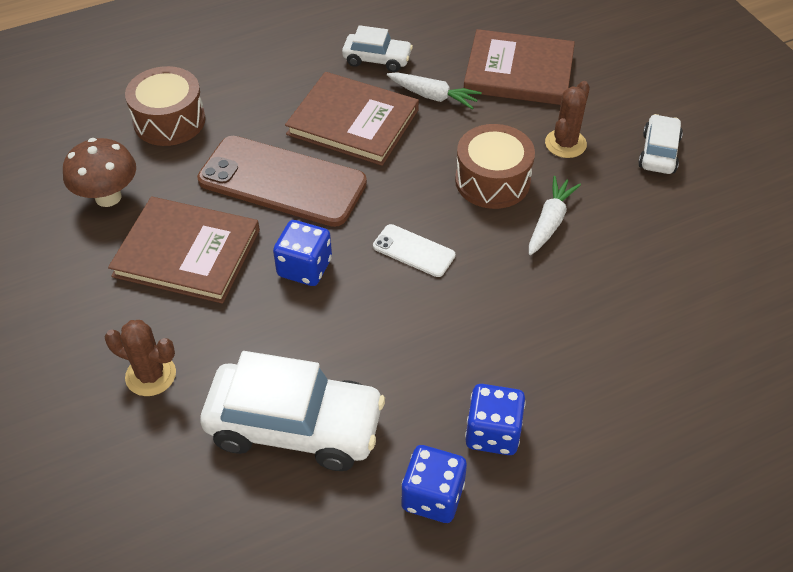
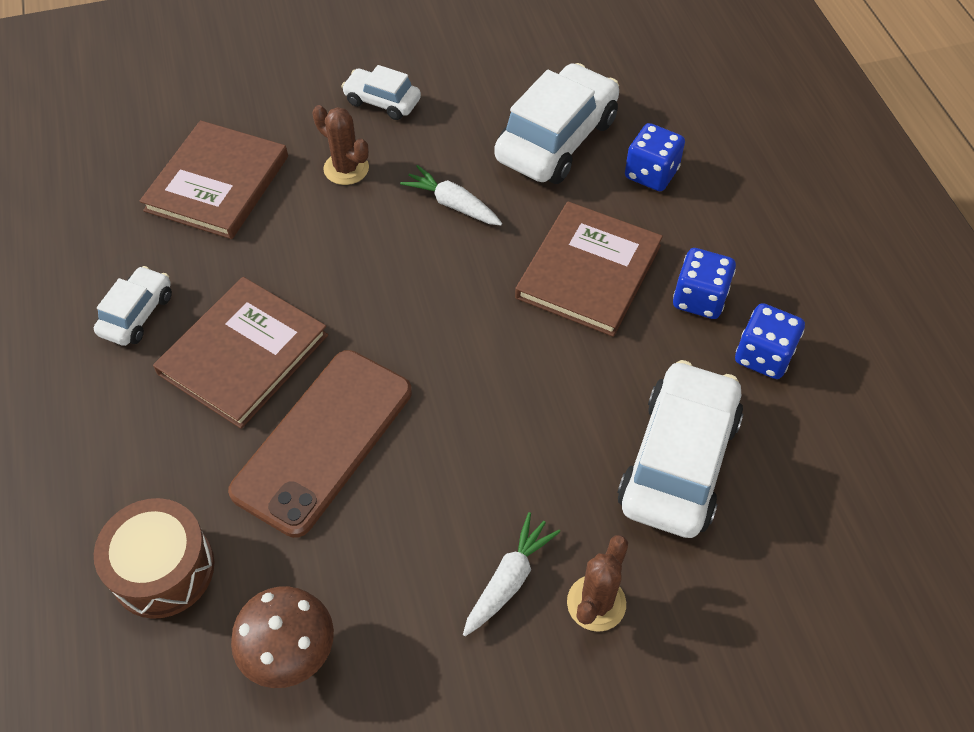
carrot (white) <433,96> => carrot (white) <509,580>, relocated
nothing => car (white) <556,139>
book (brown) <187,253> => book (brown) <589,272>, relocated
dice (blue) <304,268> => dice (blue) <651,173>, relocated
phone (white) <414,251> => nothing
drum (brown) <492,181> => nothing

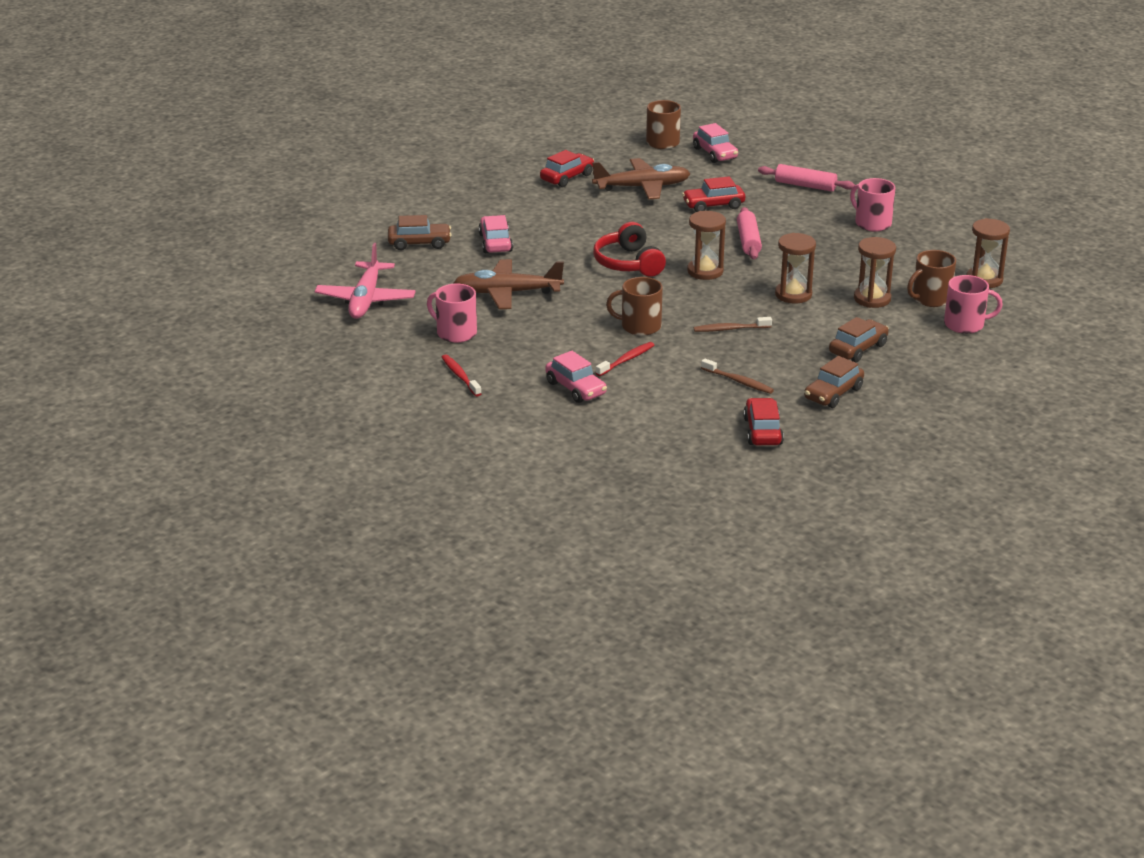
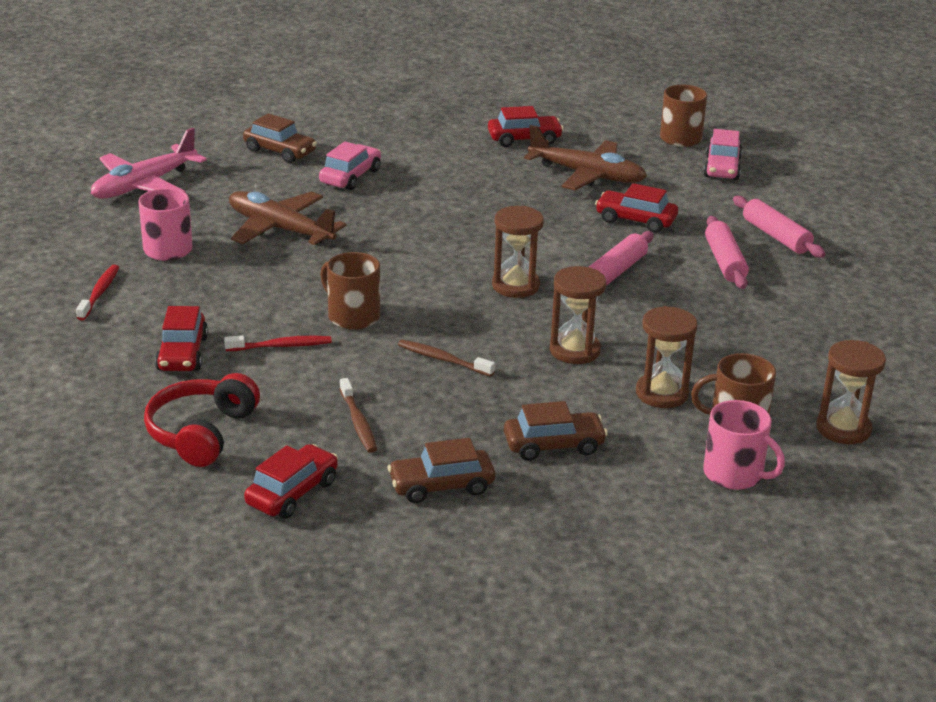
headphones (red) <628,263> => headphones (red) <201,433>, relocated
car (pink) <576,388> => car (red) <182,354>
nothing => rolling pin (pink) <724,262>
mug (pink) <872,223> => nothing

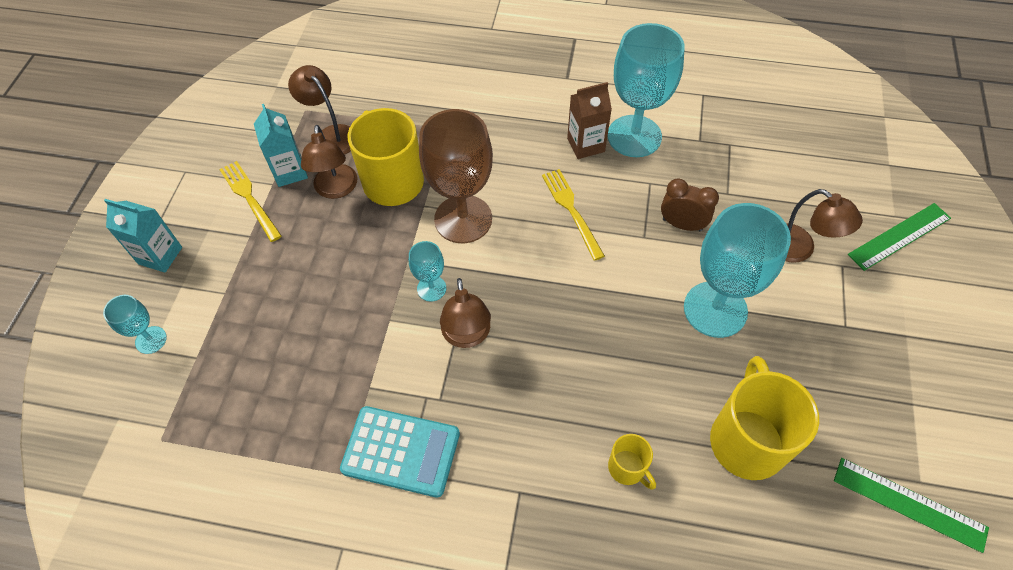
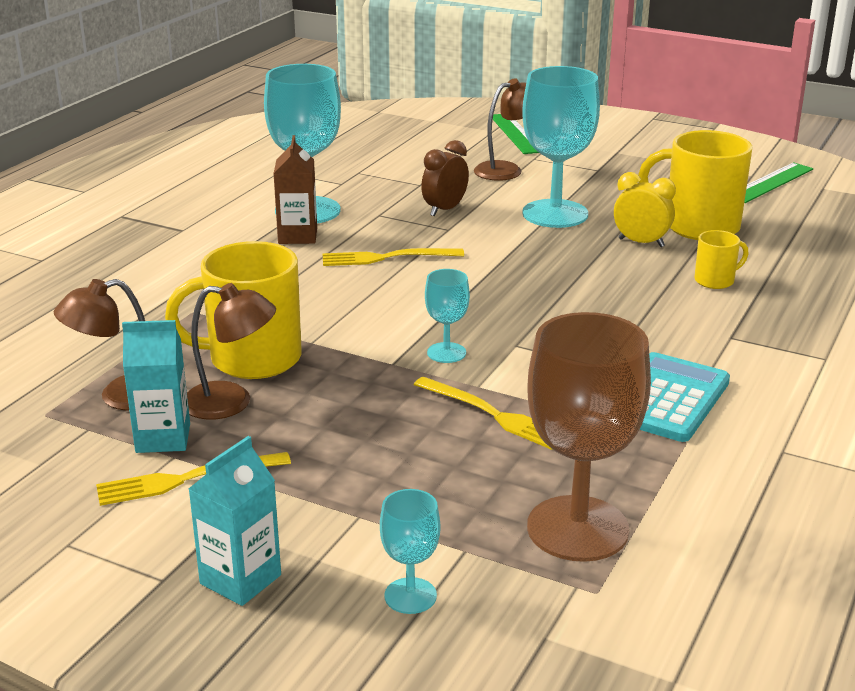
nothing => fork (yellow) <494,415>
goblet (brown) <463,219> => goblet (brown) <577,528>, relocated
nothing => clock (yellow) <641,243>
lamp (brown) <467,336> => nothing

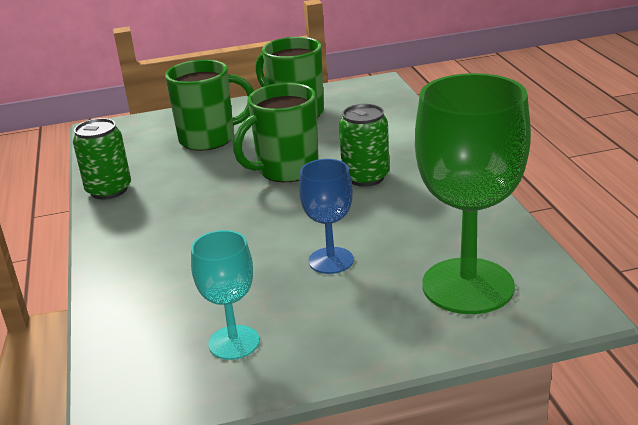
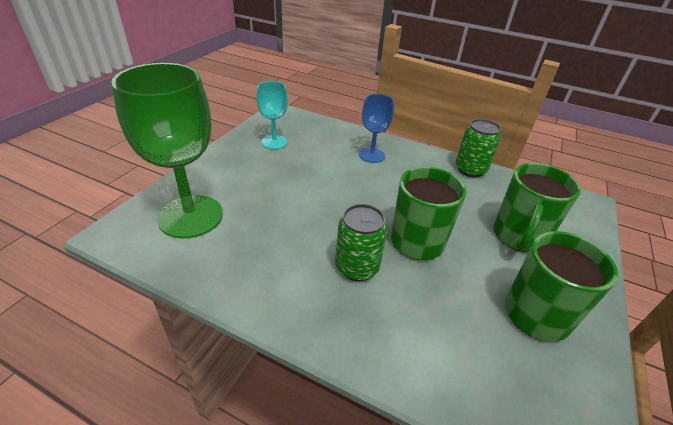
goblet (blue) <331,260> => goblet (blue) <371,155>, relocated

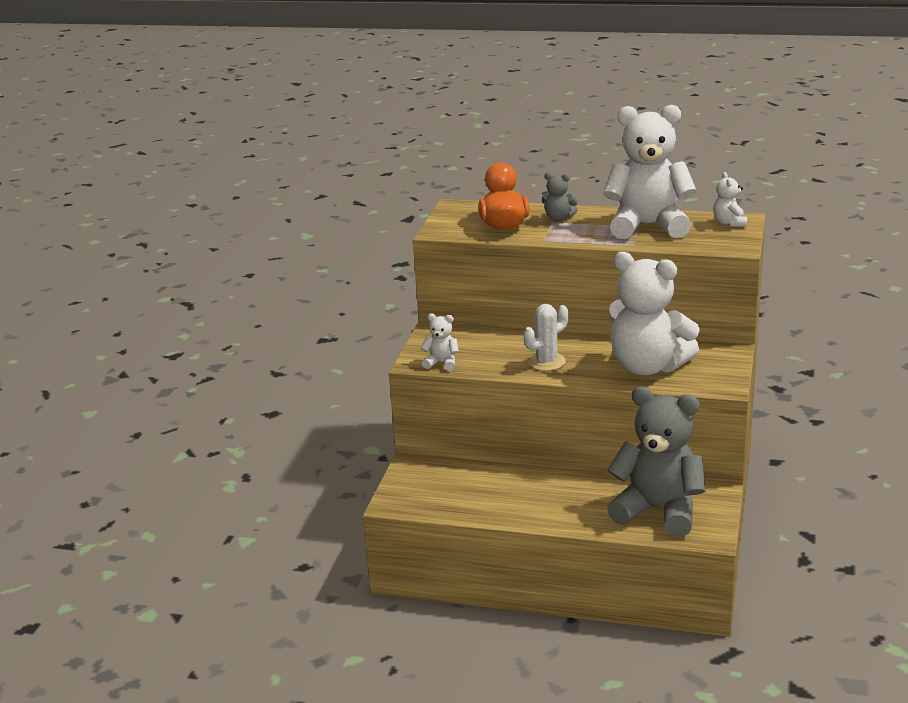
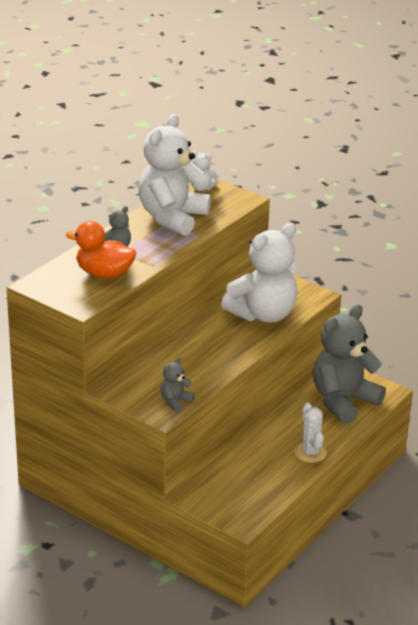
teddy bear (white) <442,363> => teddy bear (grey) <175,402>
cactus (white) <546,362> => cactus (white) <310,452>, relocated

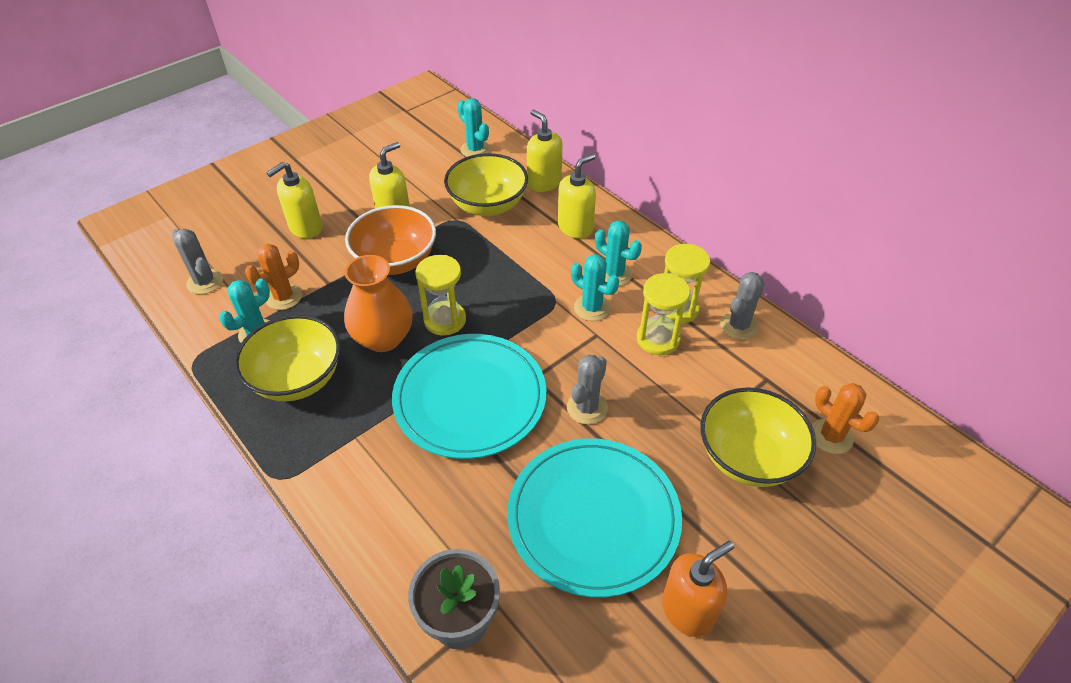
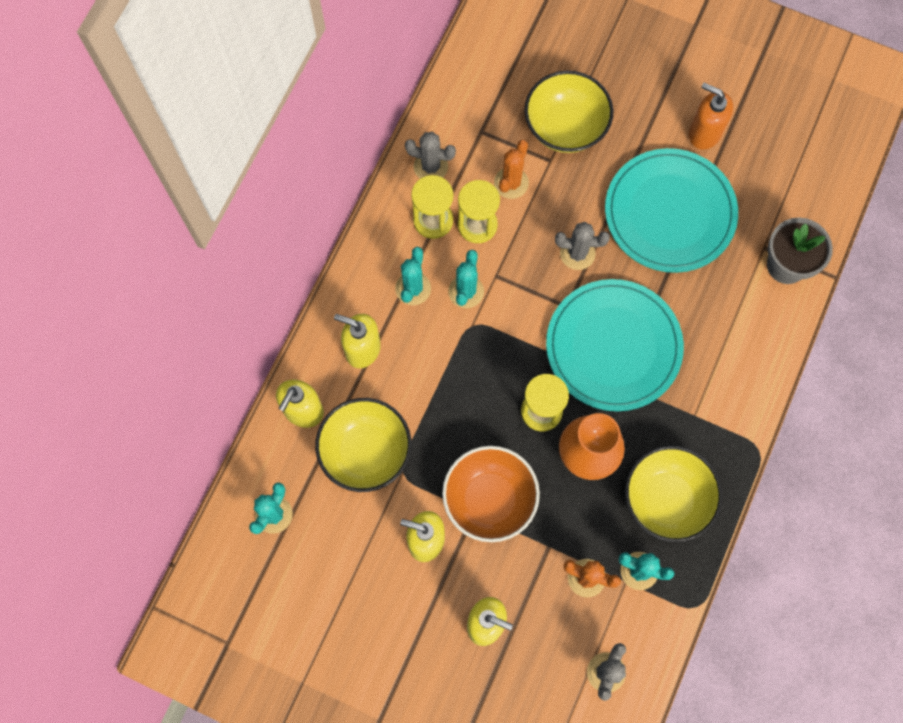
cactus (orange) <831,436> => cactus (orange) <511,183>, relocated

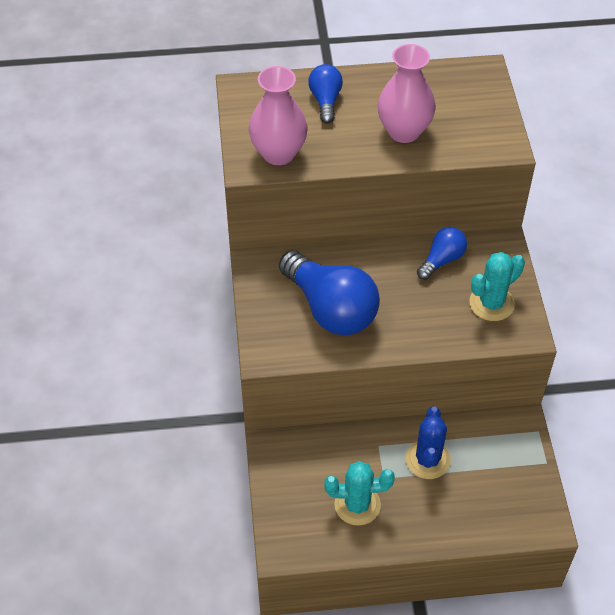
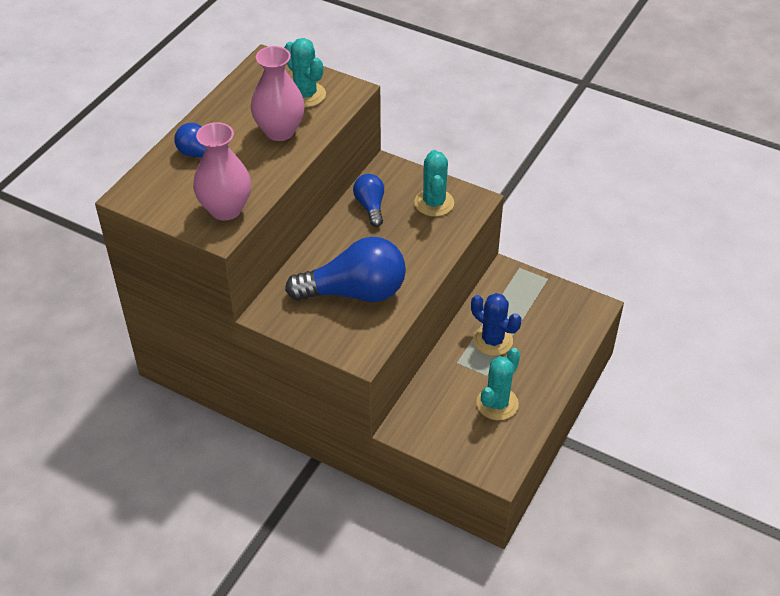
nothing => cactus (turquoise) <305,95>

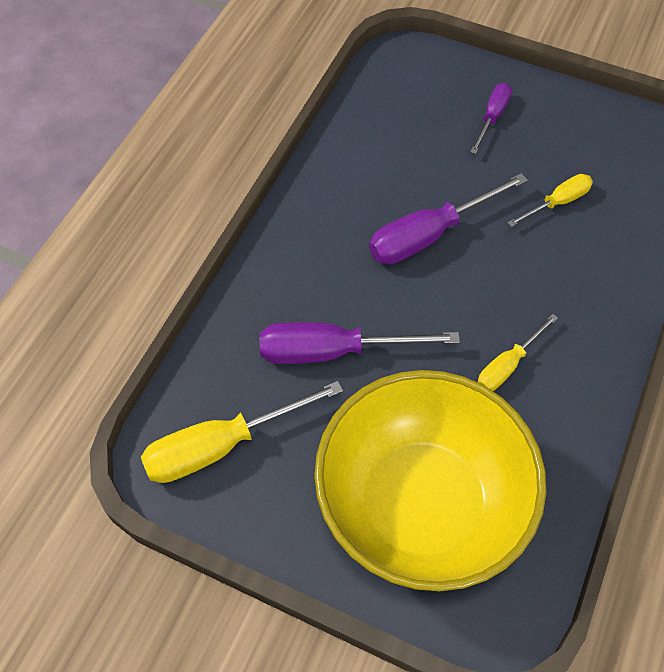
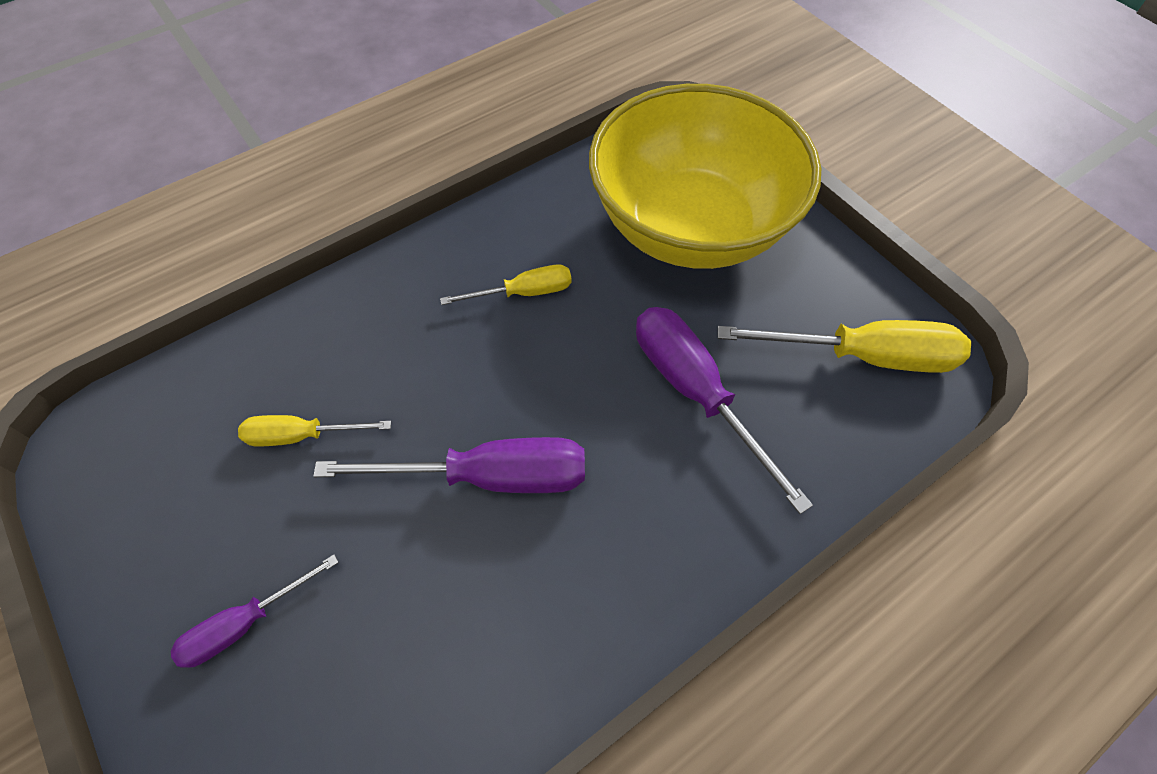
screwdriver (purple) <333,351> => screwdriver (purple) <696,393>, 150 degrees counterclockwise

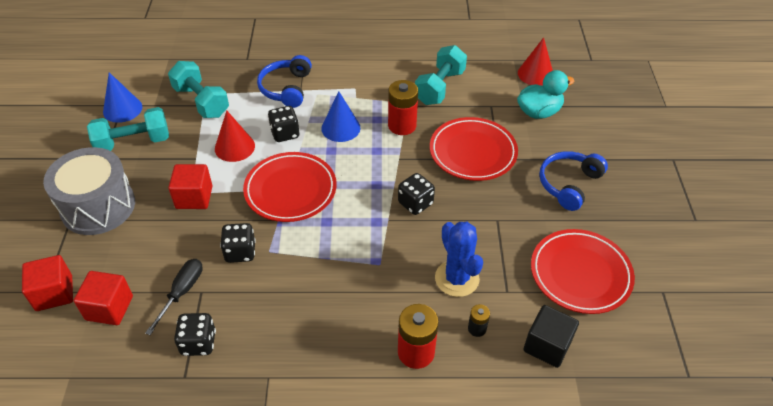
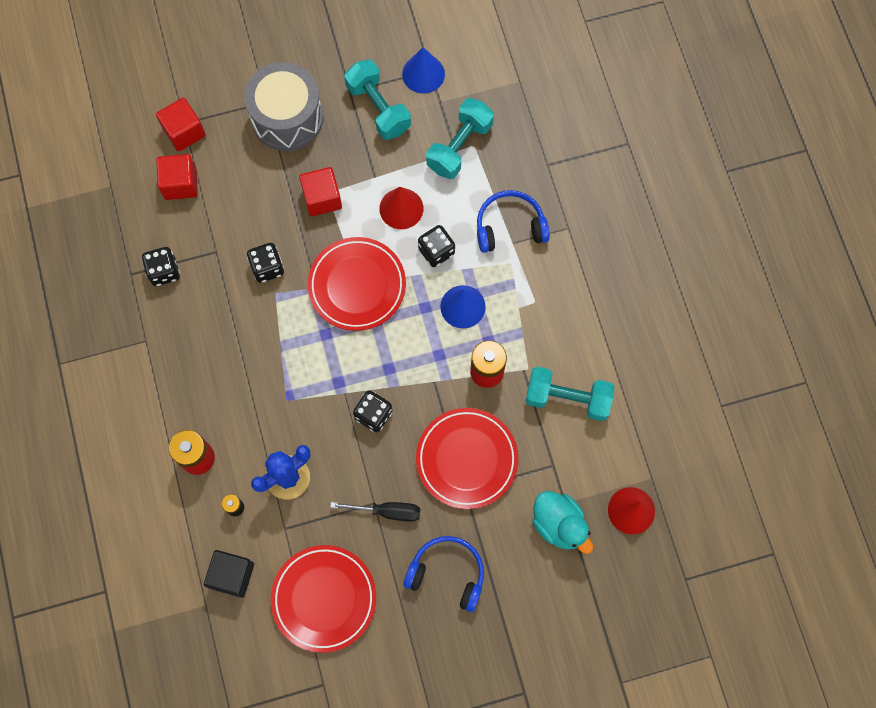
screwdriver (black) <182,292> => screwdriver (black) <387,511>, relocated

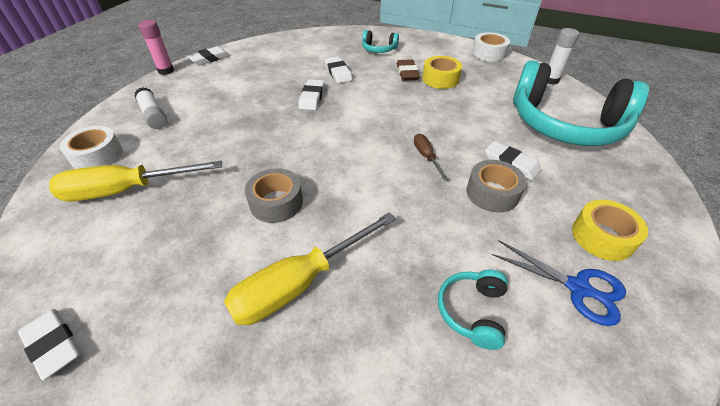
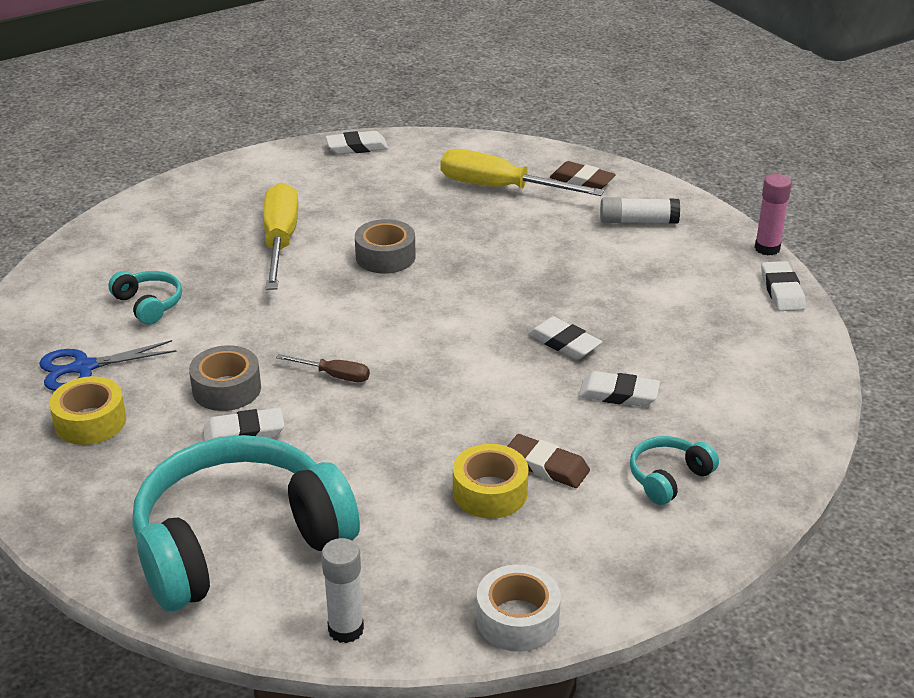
screwdriver (yellow) <126,190> => screwdriver (yellow) <500,188>, 90 degrees counterclockwise
tape (white) <97,155> => eraser (brown) <582,181>

